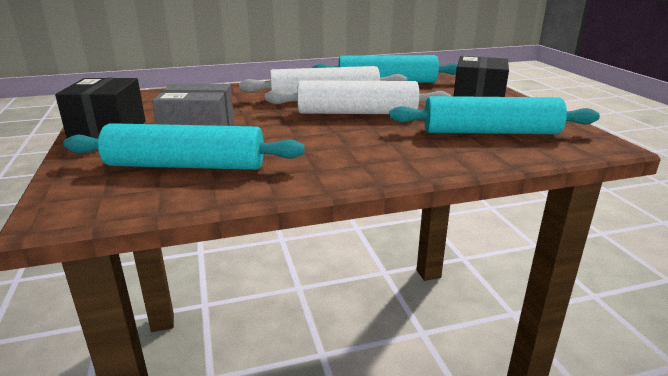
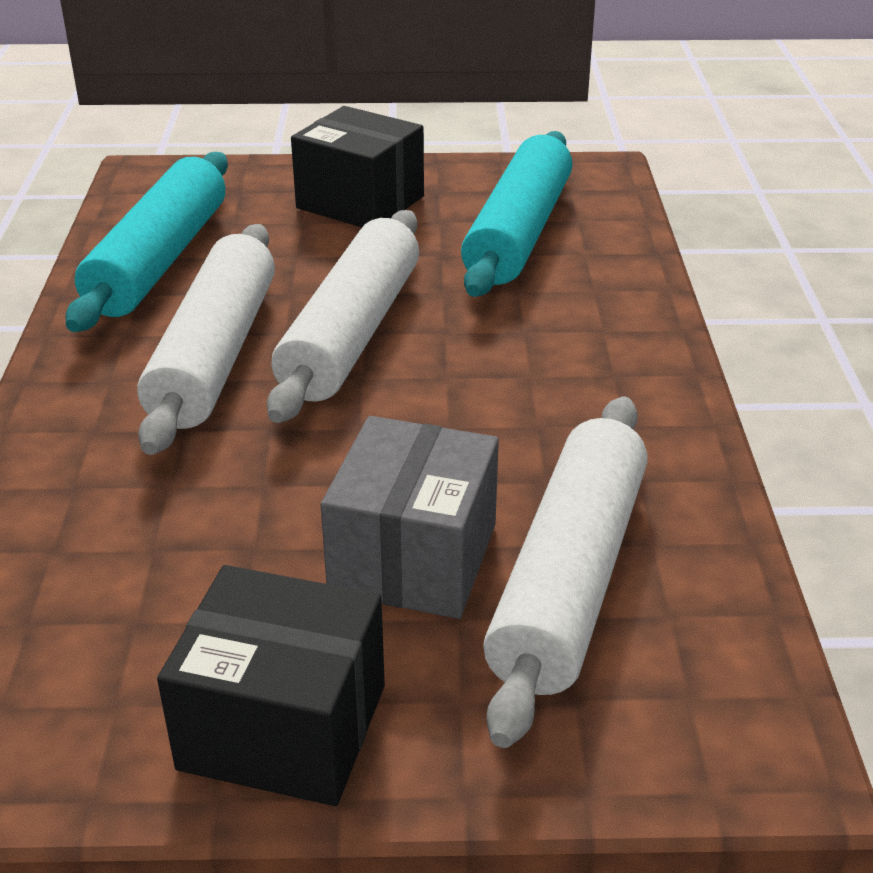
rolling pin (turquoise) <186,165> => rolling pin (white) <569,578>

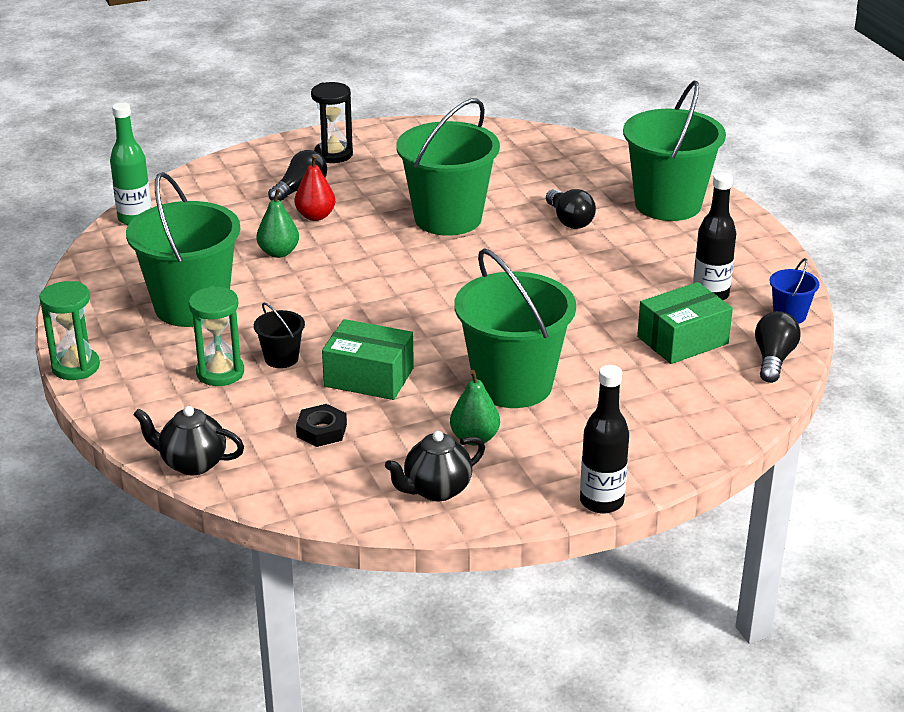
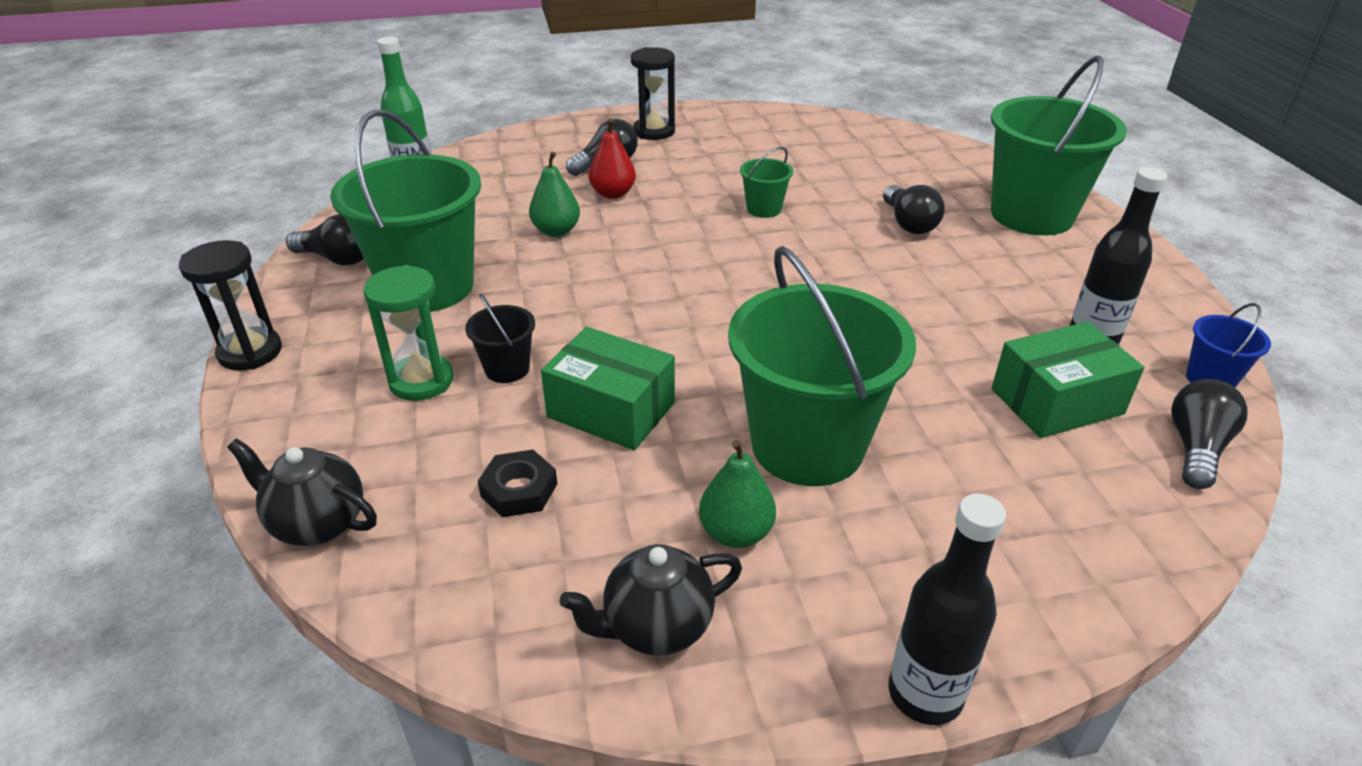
hourglass (green) <75,367> => hourglass (black) <250,352>
nothing => light bulb (black) <337,259>
bucket (green) <448,218> => bucket (green) <764,209>, x0.44

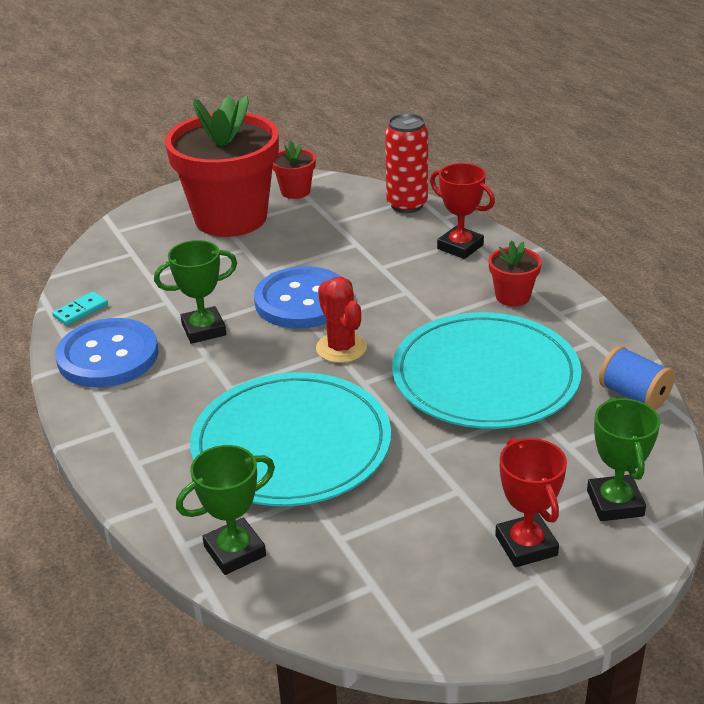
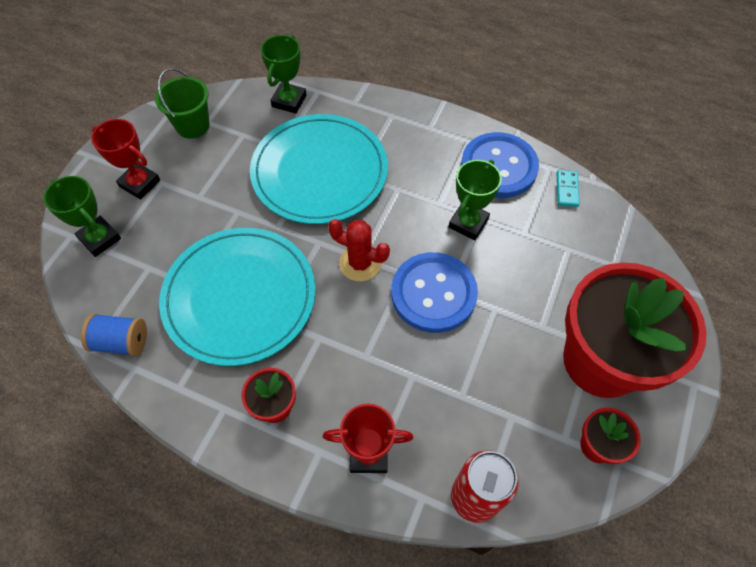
nothing => bucket (green) <193,125>

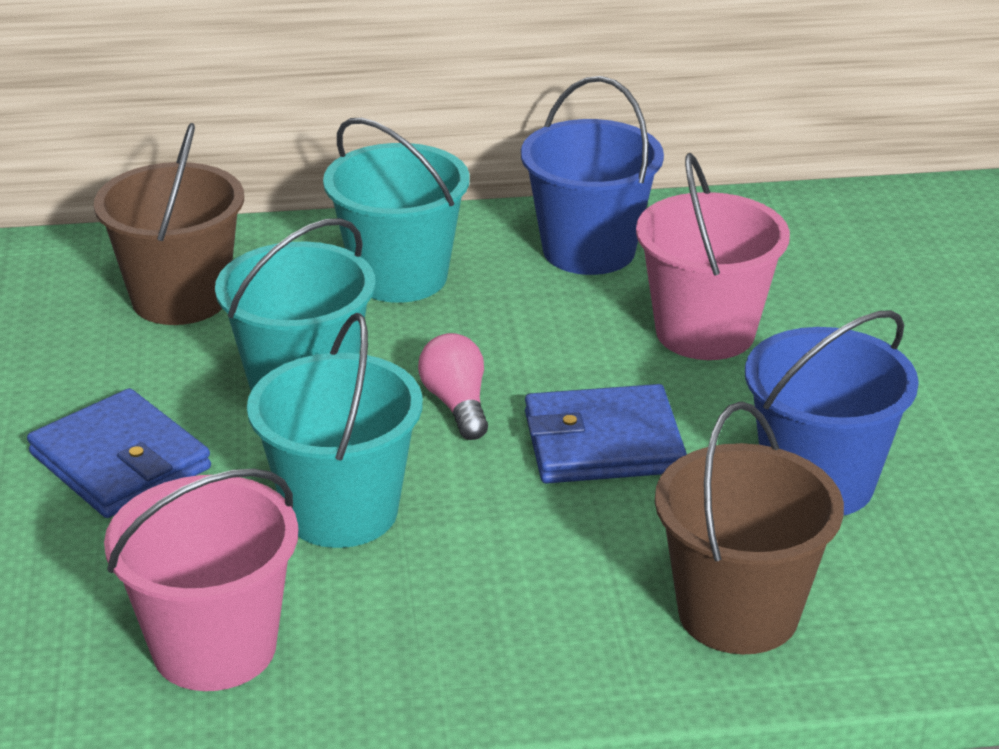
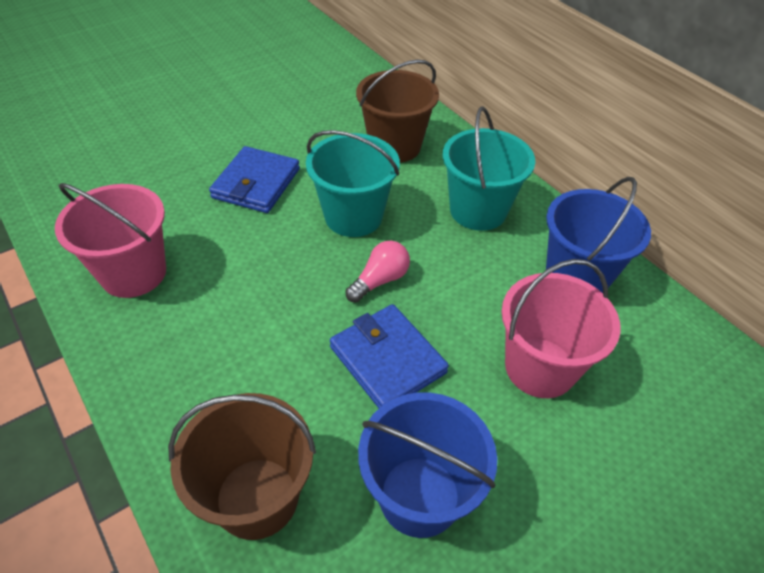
bucket (turquoise) <341,511> => nothing

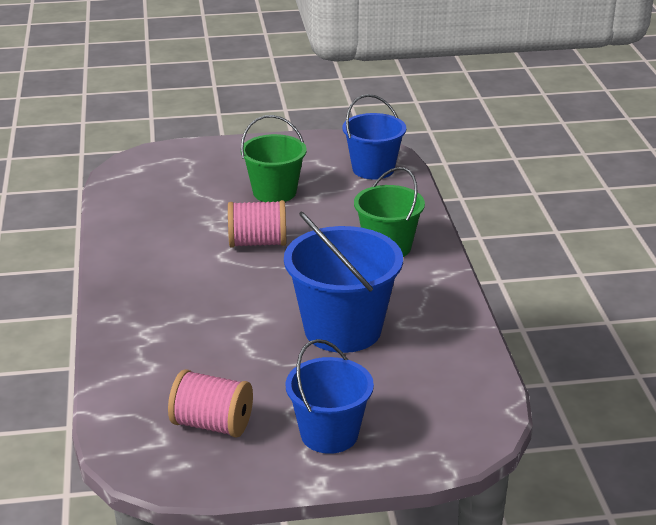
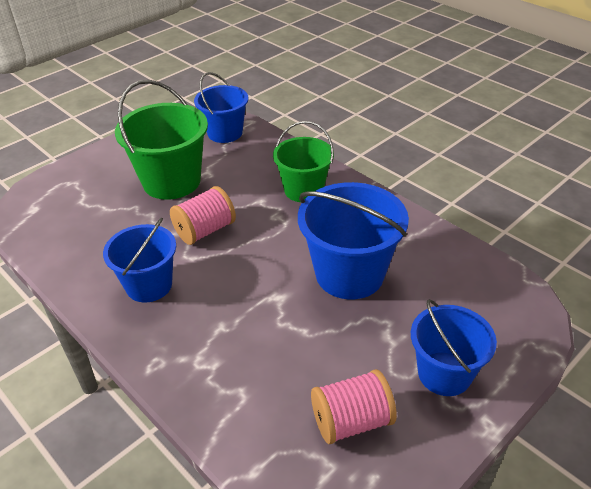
nothing => bucket (blue) <149,285>
bucket (green) <274,192> => bucket (green) <171,181>, x1.50

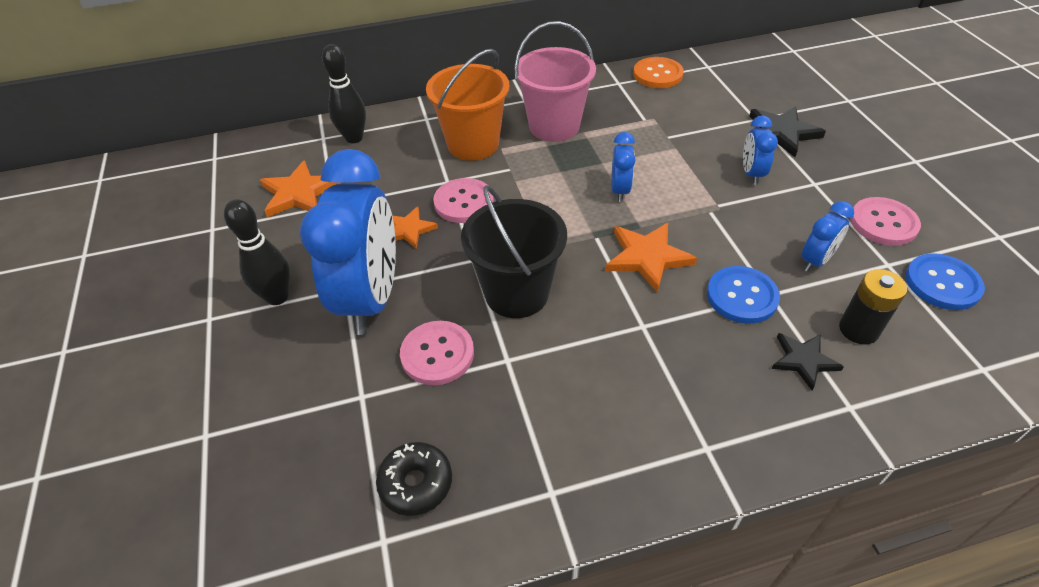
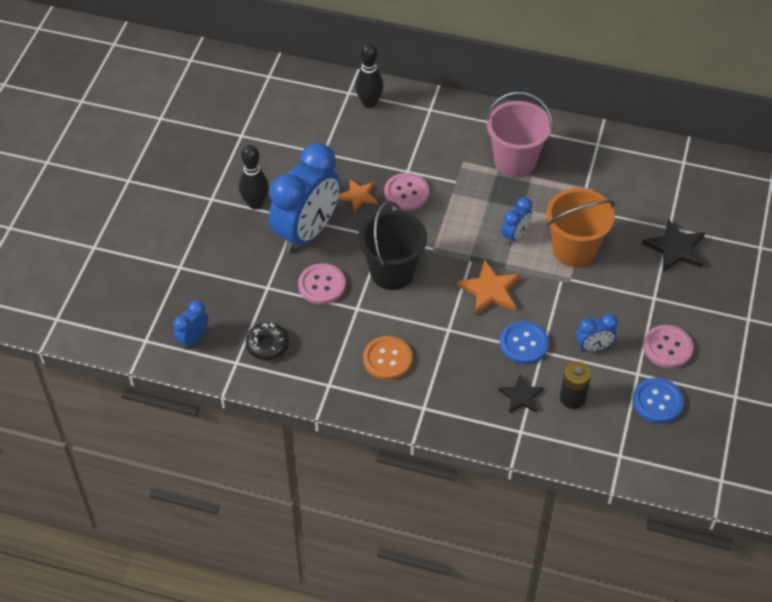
clock (blue) <751,174> => clock (blue) <193,339>, relocated
button (orange) <657,74> => button (orange) <387,359>, relocated
bucket (orange) <473,144> => bucket (orange) <574,249>, relocated
star (orange) <299,193> => nothing

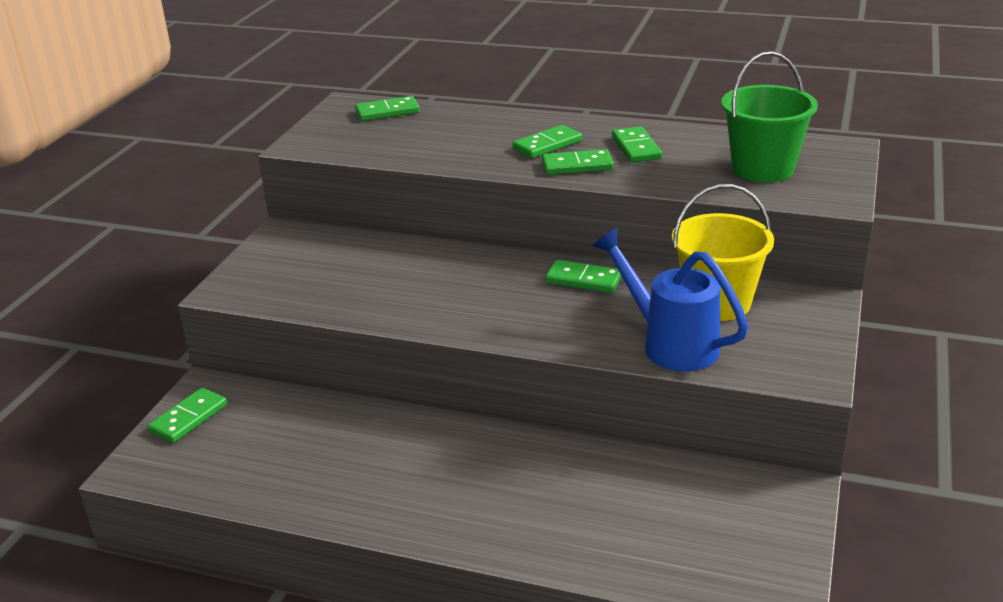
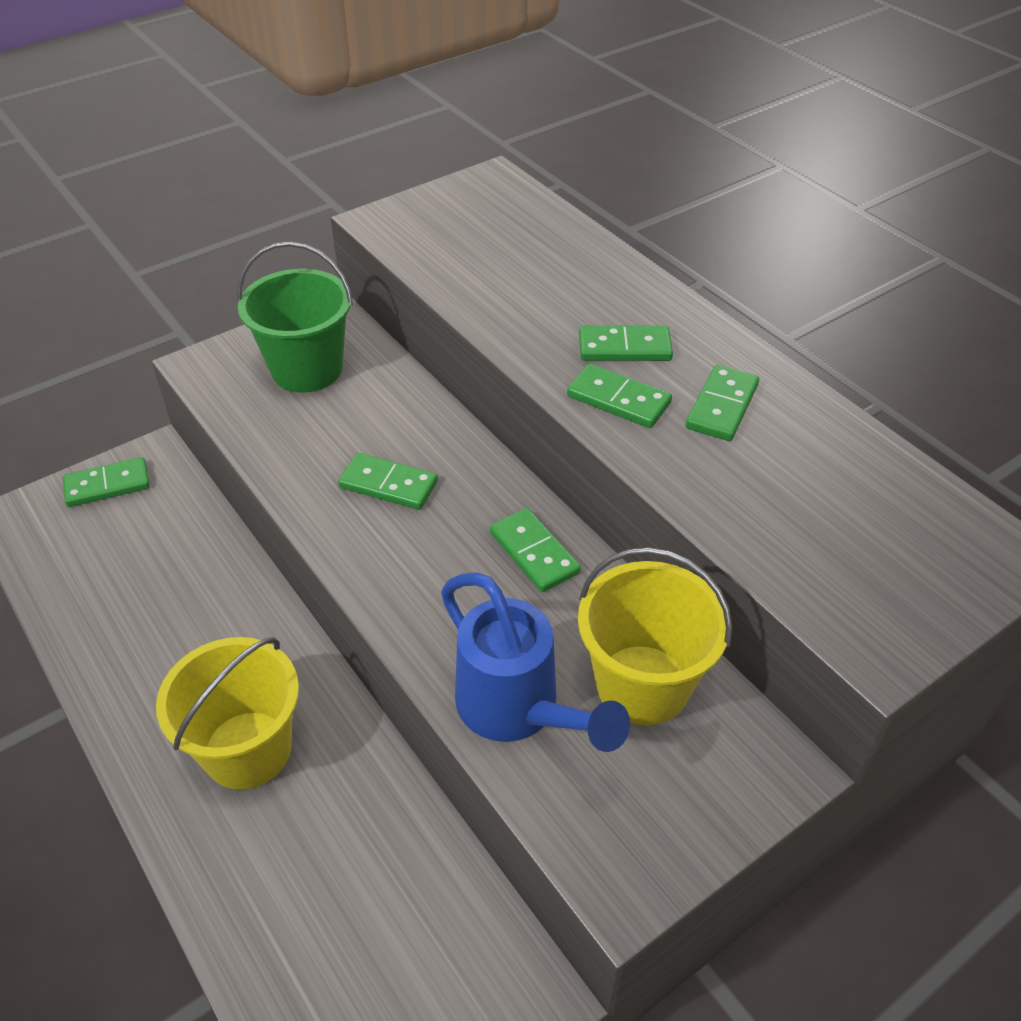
nothing => bucket (yellow) <247,750>
bucket (green) <762,168> => bucket (green) <307,369>, relocated
domino (green) <387,112> => domino (green) <388,485>, relocated
watering can (blue) <669,343> => watering can (blue) <519,711>, 150 degrees clockwise

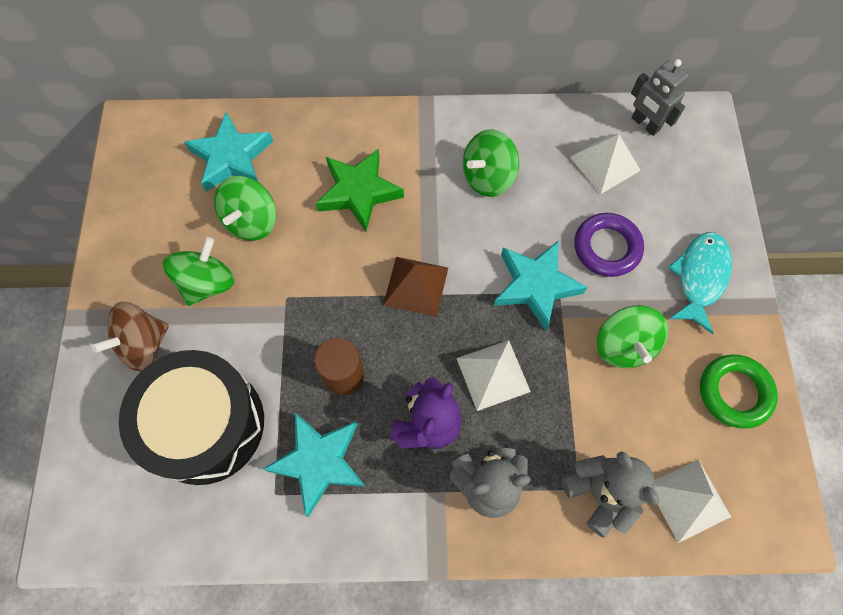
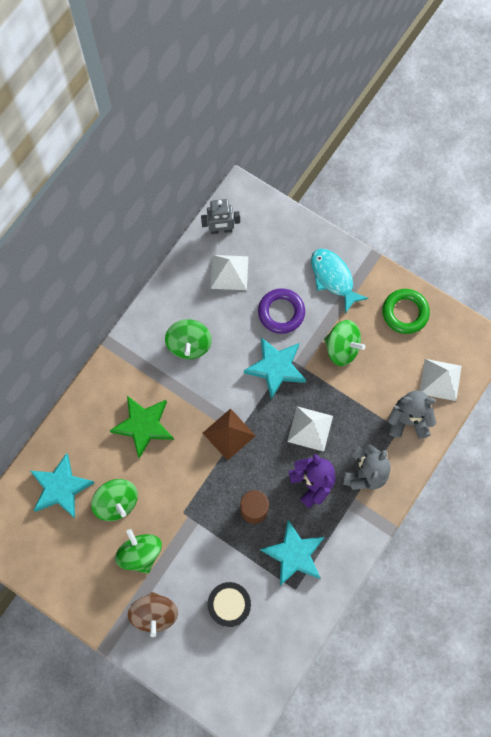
drum (black) <205,424> => drum (black) <229,605>, x0.54

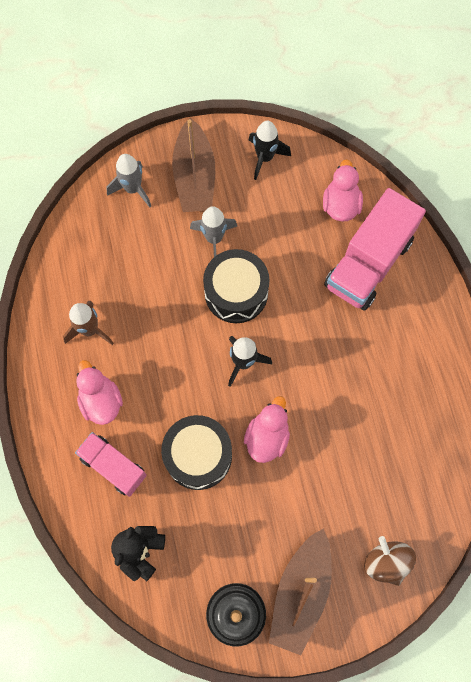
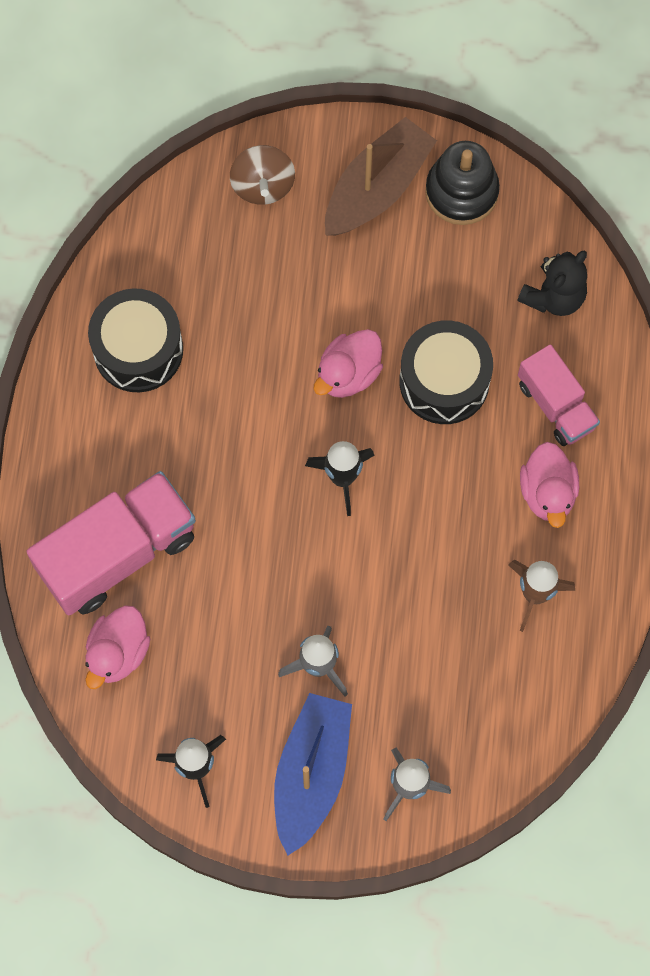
drum (black) <236,293> => drum (black) <138,350>, relocated
boat (brown) <194,177> => boat (blue) <311,774>

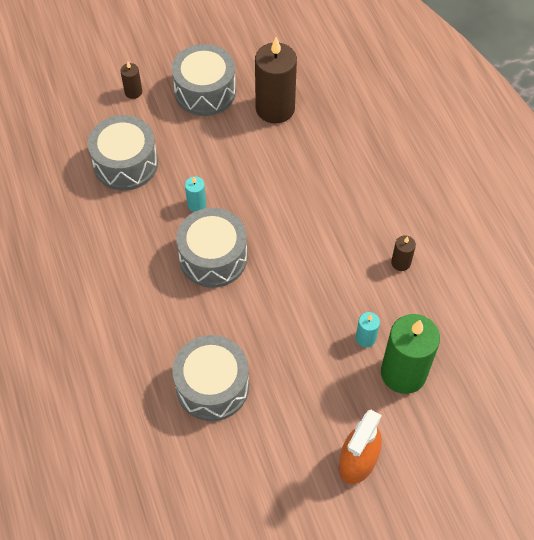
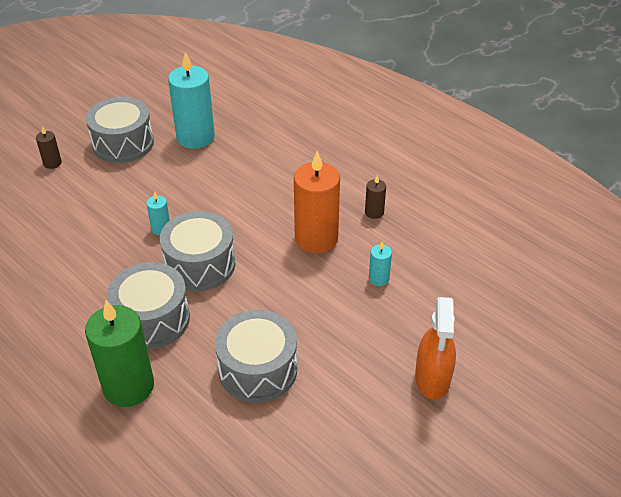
candle (green) <403,373> => candle (green) <128,386>, relocated
drum (grey) <125,164> => drum (grey) <152,319>, relocated
candle (brown) <275,108> => candle (turquoise) <195,137>
nothing => candle (orange) <316,238>

